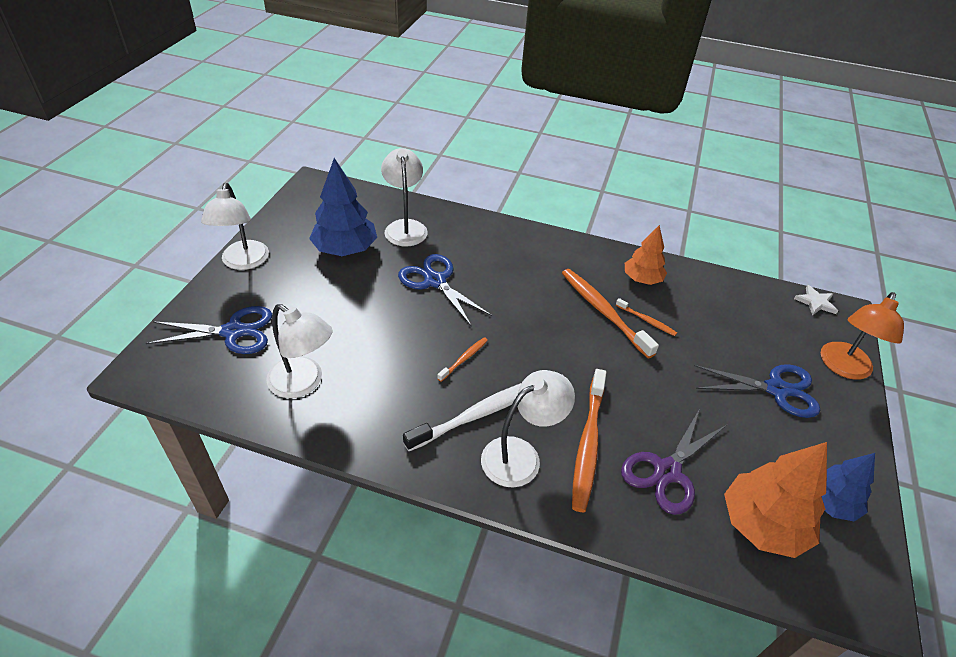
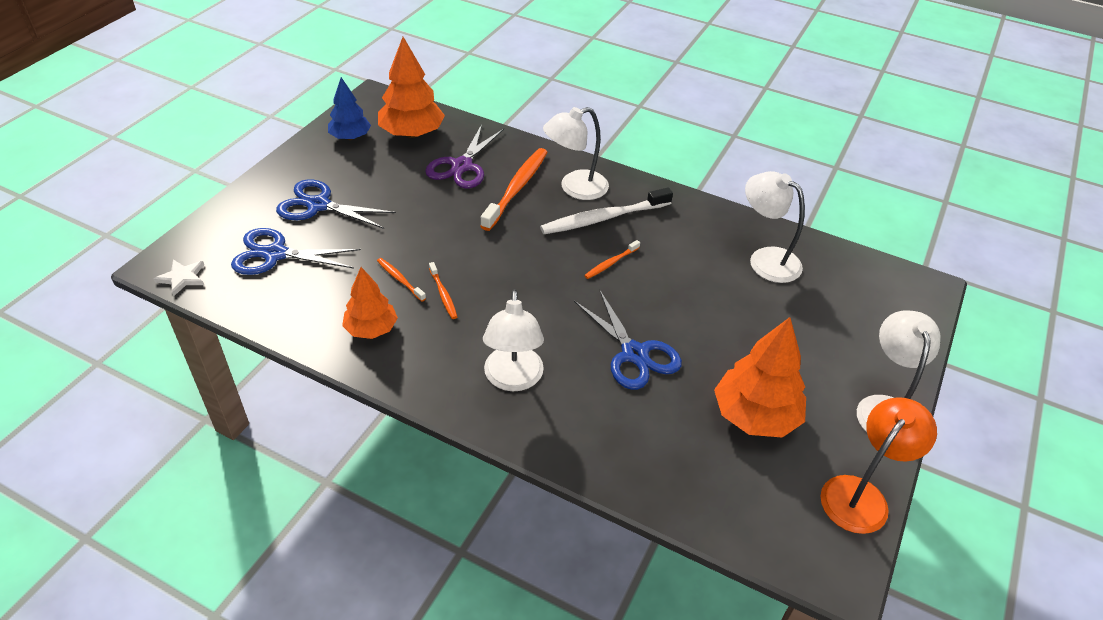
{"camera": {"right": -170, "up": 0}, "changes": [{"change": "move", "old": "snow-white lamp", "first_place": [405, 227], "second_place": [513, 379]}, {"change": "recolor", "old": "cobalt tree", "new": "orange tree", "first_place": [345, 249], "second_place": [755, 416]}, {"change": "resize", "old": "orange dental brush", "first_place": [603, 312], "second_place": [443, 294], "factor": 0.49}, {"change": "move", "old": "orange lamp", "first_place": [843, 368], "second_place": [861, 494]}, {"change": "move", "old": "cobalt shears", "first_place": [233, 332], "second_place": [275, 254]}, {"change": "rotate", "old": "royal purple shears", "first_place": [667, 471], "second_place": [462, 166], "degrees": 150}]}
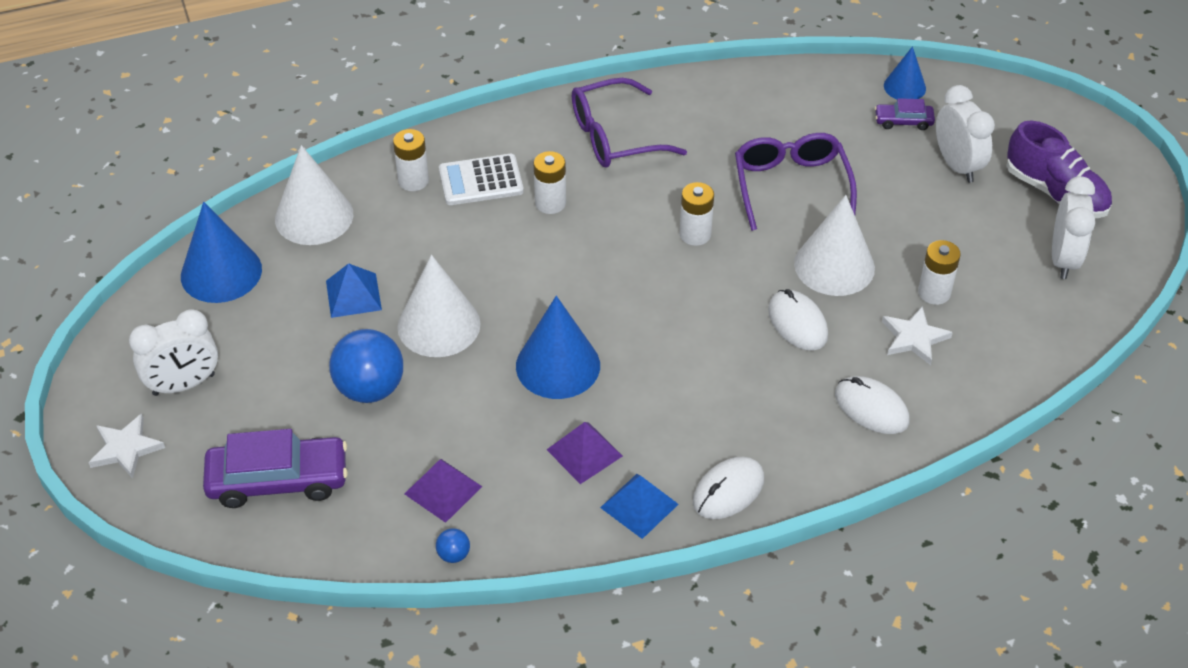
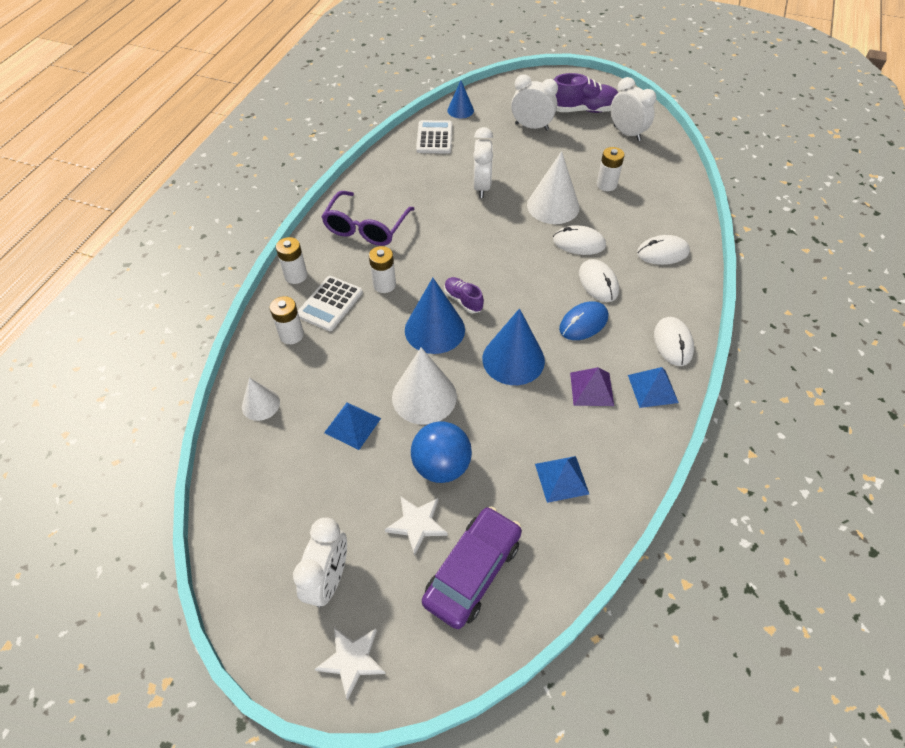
{"camera": {"right": -50, "up": 5}, "changes": [{"change": "delete", "old": "royal purple automobile", "first_place": [903, 121]}, {"change": "replace", "old": "royal purple spectacles", "new": "snow-white alarm clock", "first_place": [791, 186], "second_place": [481, 187]}, {"change": "resize", "old": "snow-white cone shape", "first_place": [314, 216], "second_place": [260, 404], "factor": 0.58}, {"change": "move", "old": "snow-white battery", "first_place": [695, 234], "second_place": [296, 275]}, {"change": "move", "old": "cobalt cone shape", "first_place": [221, 272], "second_place": [434, 329]}, {"change": "move", "old": "snow-white five-pointed star", "first_place": [914, 338], "second_place": [417, 524]}, {"change": "recolor", "old": "royal purple solid pyramid", "new": "cobalt solid pyramid", "first_place": [443, 490], "second_place": [561, 478]}, {"change": "delete", "old": "cobalt play ball", "first_place": [453, 555]}, {"change": "insert", "new": "snow-white calculator", "second_place": [434, 138]}, {"change": "insert", "new": "snow-white mouse", "second_place": [598, 283]}, {"change": "insert", "new": "royal purple shoe", "second_place": [463, 300]}, {"change": "insert", "new": "cobalt mouse", "second_place": [583, 323]}]}
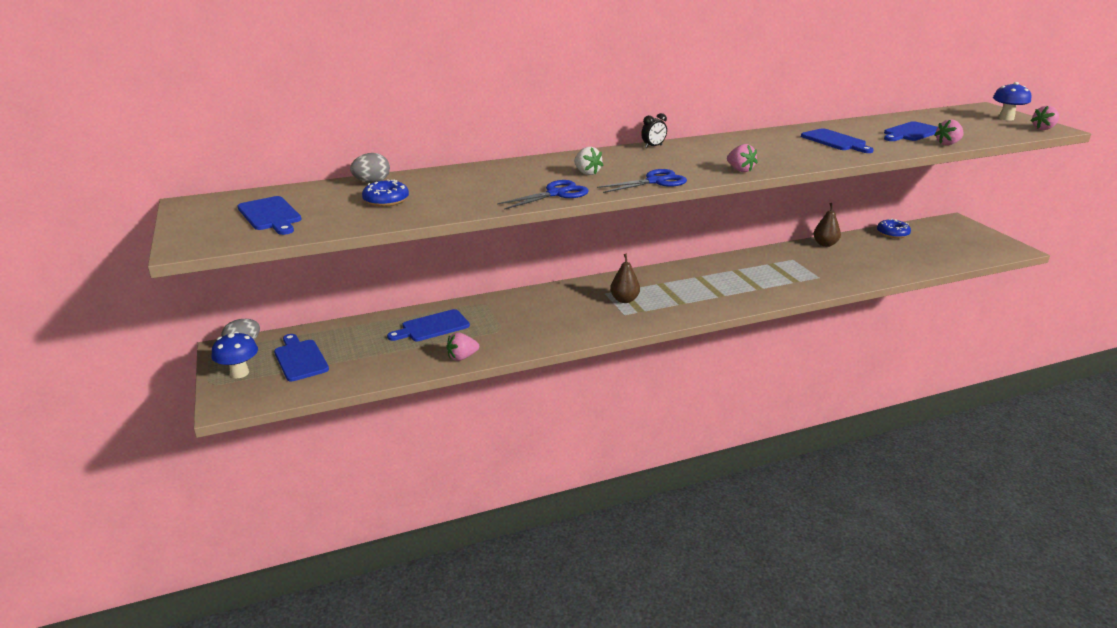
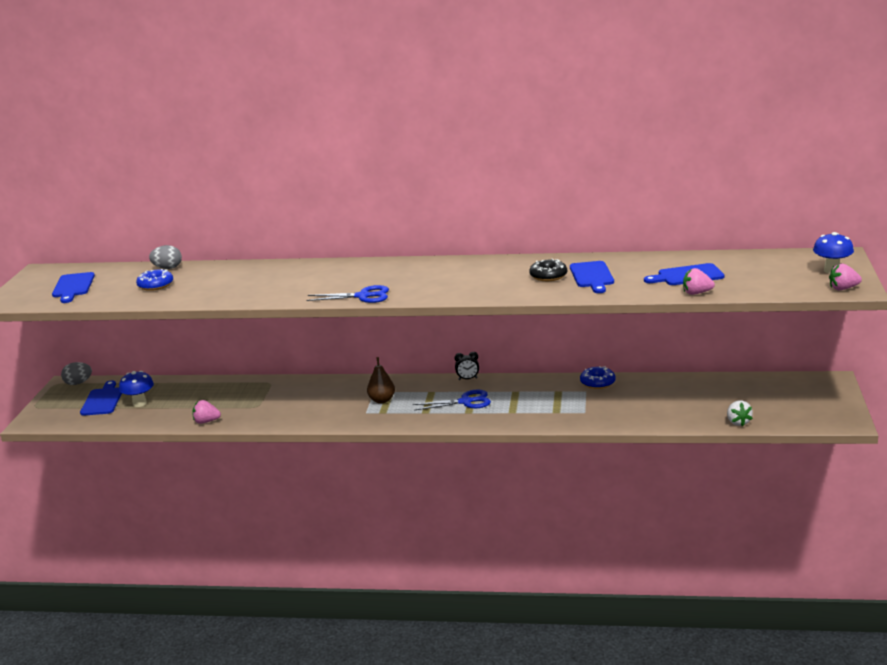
{"camera": {"right": 30, "up": -5}, "changes": [{"change": "move", "old": "black alarm clock", "first_place": [653, 146], "second_place": [467, 379]}, {"change": "delete", "old": "rose-pink toy strawberry", "first_place": [740, 170]}, {"change": "move", "old": "snow-white toy strawberry", "first_place": [587, 173], "second_place": [738, 422]}, {"change": "move", "old": "cobalt shears", "first_place": [556, 194], "second_place": [465, 402]}, {"change": "delete", "old": "brown toy pear", "first_place": [825, 244]}, {"change": "move", "old": "cobalt doughnut", "first_place": [892, 233], "second_place": [597, 383]}, {"change": "delete", "old": "cobalt cutting board", "first_place": [432, 327]}, {"change": "move", "old": "cobalt toadstool", "first_place": [239, 373], "second_place": [139, 403]}, {"change": "insert", "new": "black doughnut", "second_place": [548, 276]}]}
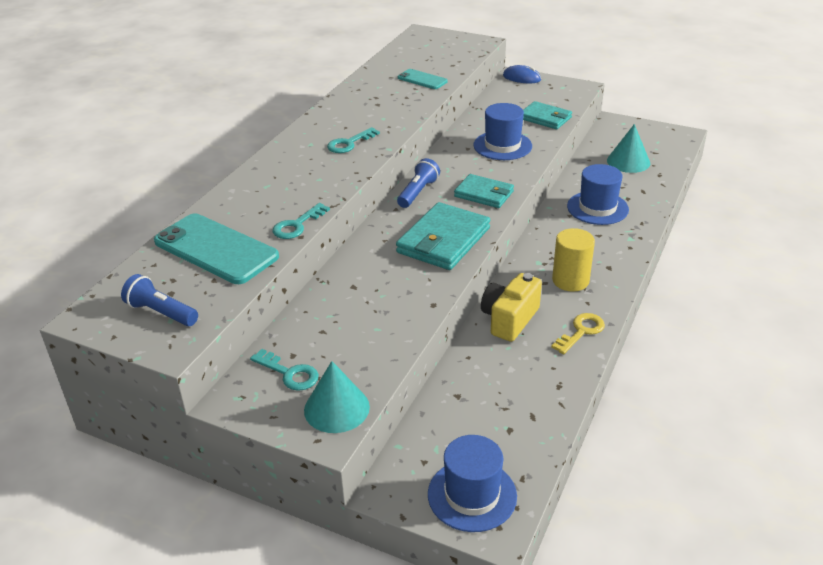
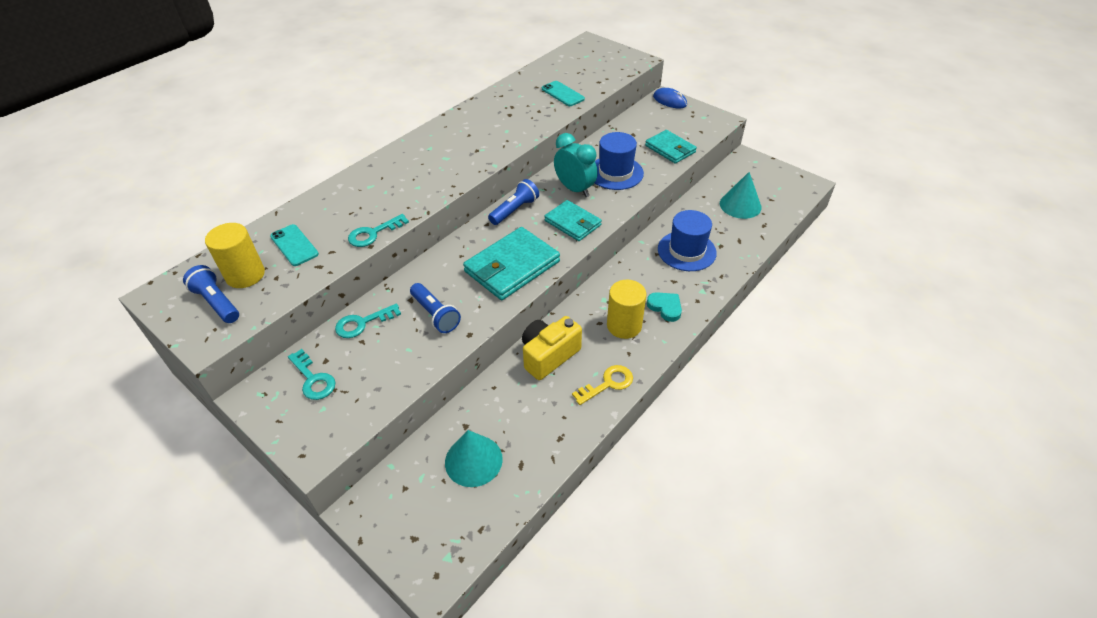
{"camera": {"right": 15, "up": 10}, "changes": [{"change": "move", "old": "turquoise key", "first_place": [349, 143], "second_place": [363, 323]}, {"change": "resize", "old": "turquoise mobile phone", "first_place": [216, 249], "second_place": [294, 245], "factor": 0.52}, {"change": "move", "old": "turquoise cone shape", "first_place": [336, 408], "second_place": [473, 460]}, {"change": "delete", "old": "cobalt top hat", "first_place": [472, 495]}, {"change": "insert", "new": "turquoise alarm clock", "second_place": [575, 189]}, {"change": "insert", "new": "golden solid cylinder", "second_place": [245, 275]}, {"change": "insert", "new": "cobalt pocket torch", "second_place": [435, 315]}, {"change": "insert", "new": "turquoise heart", "second_place": [665, 307]}]}
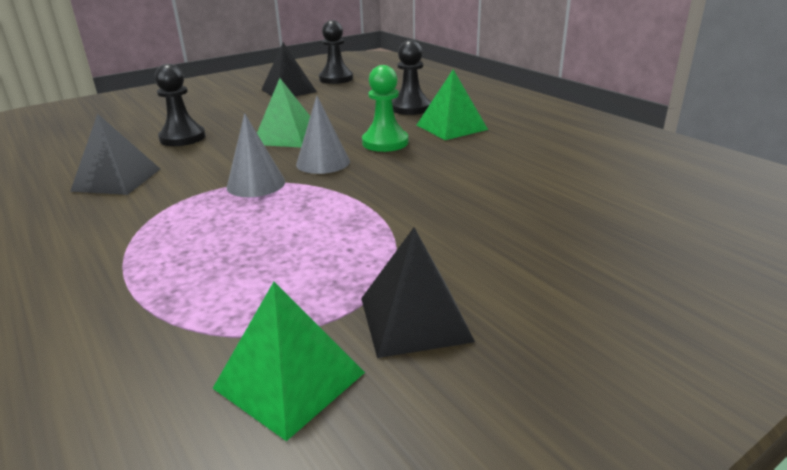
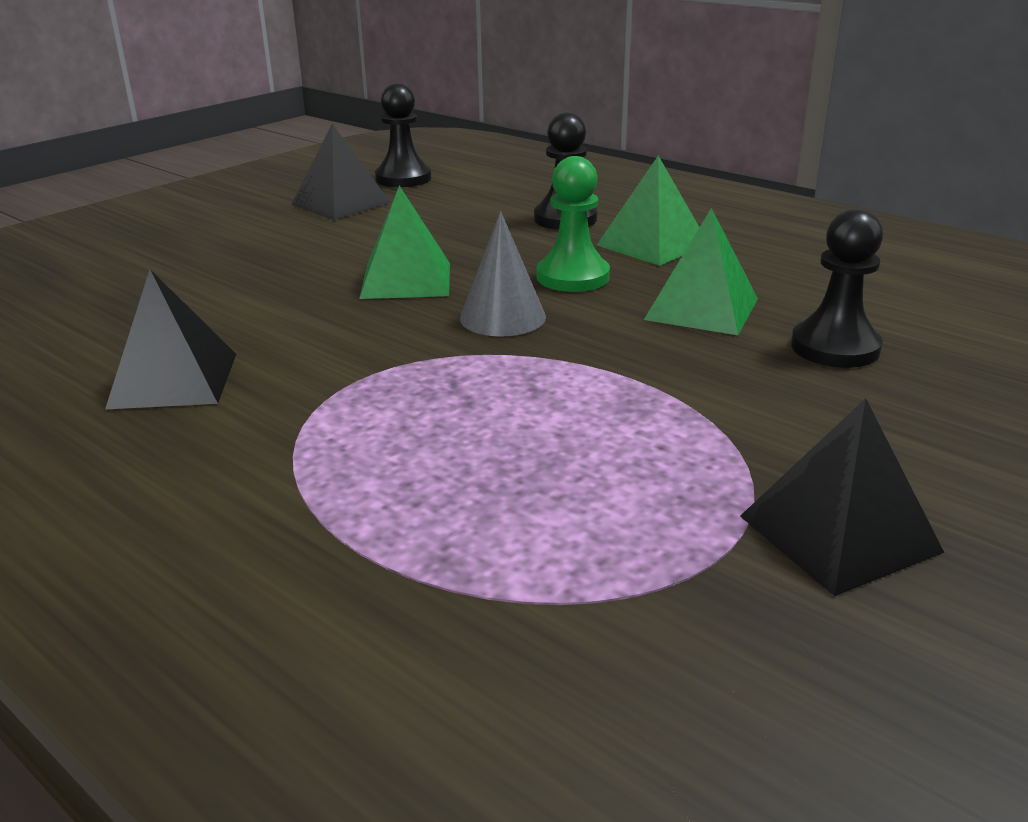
{"camera": {"right": -15, "up": 0}, "changes": [{"change": "move", "old": "black pawn", "first_place": [182, 138], "second_place": [835, 347]}, {"change": "delete", "old": "grey cone shape", "first_place": [256, 184]}, {"change": "move", "old": "green solid pyramid", "first_place": [289, 380], "second_place": [701, 309]}]}
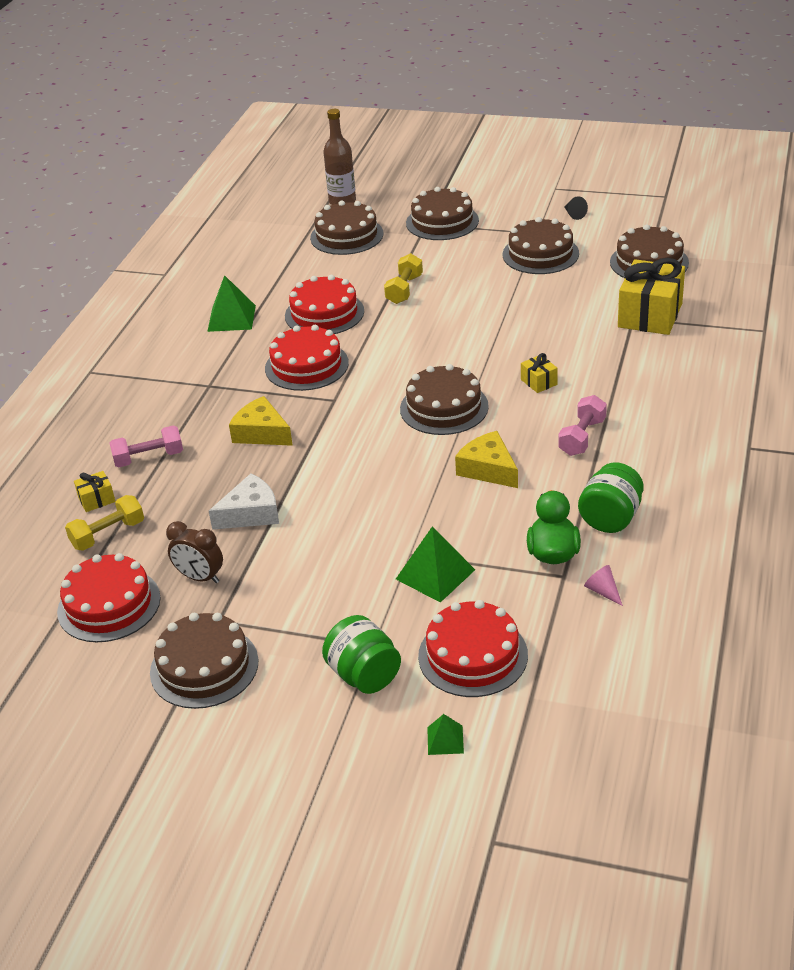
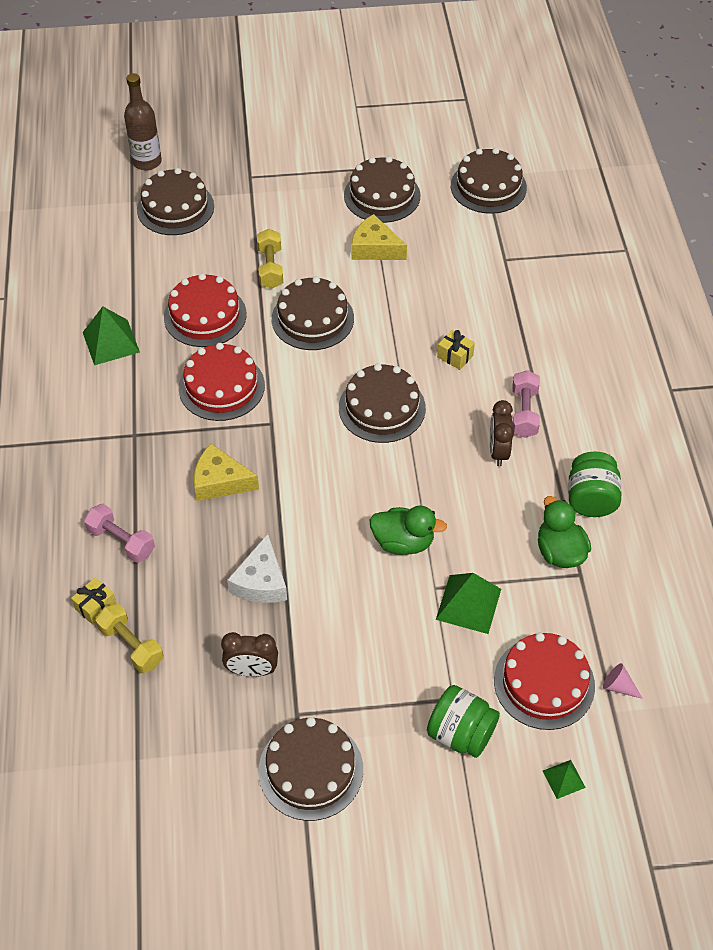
{"camera": {"right": -25, "up": 15}, "changes": [{"change": "move", "old": "brown gateau", "first_place": [442, 222], "second_place": [312, 318]}, {"change": "delete", "old": "black cone shape", "first_place": [574, 214]}, {"change": "delete", "old": "golden gift", "first_place": [650, 315]}, {"change": "rotate", "old": "rose-pink free weight", "first_place": [149, 458], "second_place": [121, 541], "degrees": 75}, {"change": "move", "old": "golden piece of cheese", "first_place": [488, 469], "second_place": [374, 248]}, {"change": "rotate", "old": "snow-white piece of cheese", "first_place": [251, 513], "second_place": [261, 581], "degrees": 150}, {"change": "rotate", "old": "golden free weight", "first_place": [108, 534], "second_place": [131, 645], "degrees": -75}, {"change": "delete", "old": "scarlet gateau", "first_place": [109, 605]}, {"change": "move", "old": "rose-pink cone shape", "first_place": [603, 591], "second_place": [618, 686]}, {"change": "insert", "new": "brown alarm clock", "second_place": [498, 451]}, {"change": "insert", "new": "green duck", "second_place": [403, 542]}]}
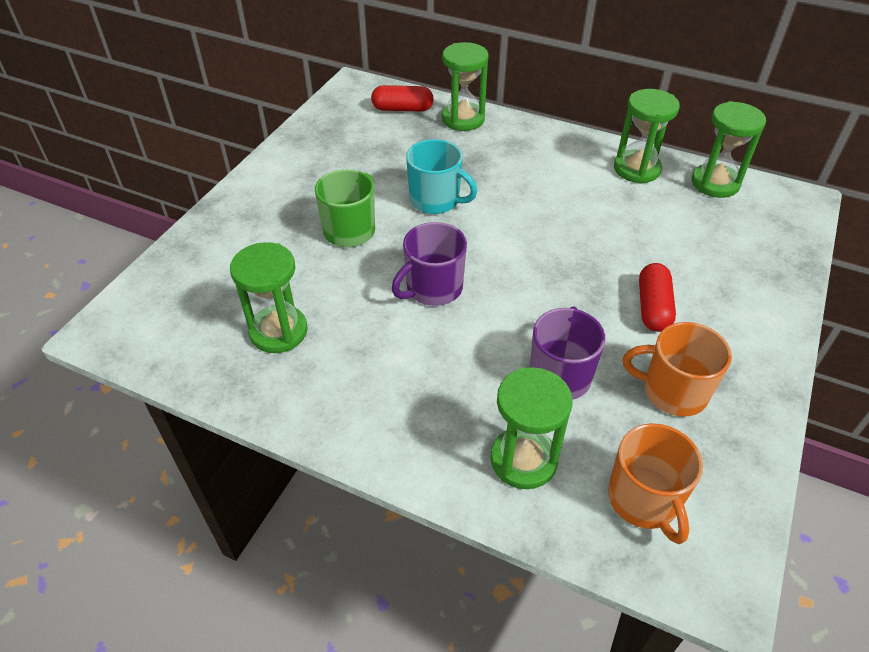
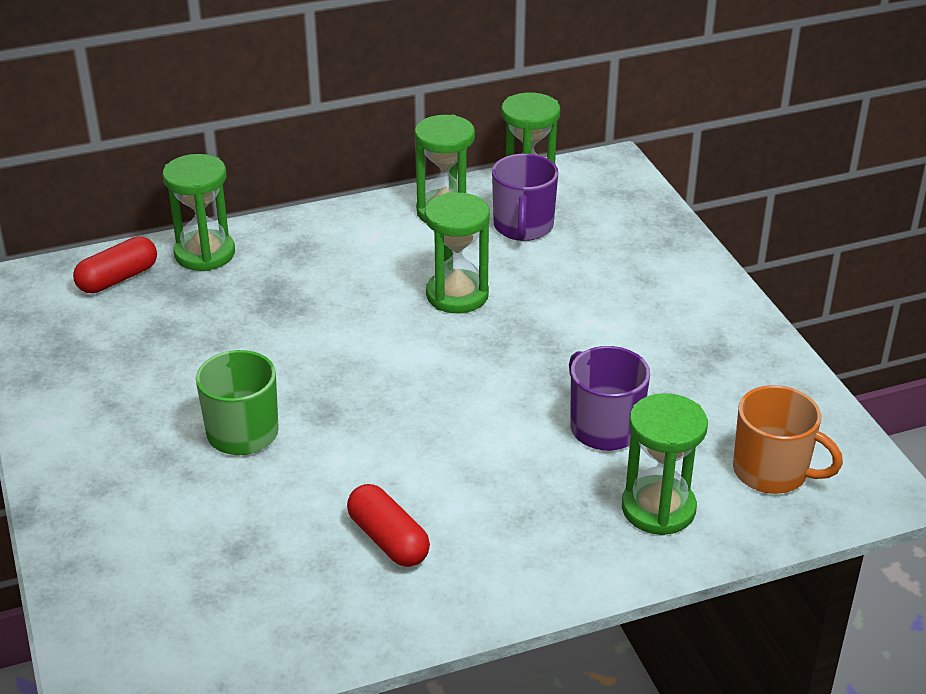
{"camera": {"right": -45, "up": -10}, "changes": [{"change": "delete", "old": "turquoise mug", "first_place": [436, 200]}, {"change": "move", "old": "royal purple mug", "first_place": [433, 288], "second_place": [523, 227]}, {"change": "move", "old": "green hourglass", "first_place": [278, 331], "second_place": [457, 295]}, {"change": "move", "old": "scarlet pill", "first_place": [653, 307], "second_place": [388, 539]}, {"change": "delete", "old": "orange mug", "first_place": [673, 391]}]}
